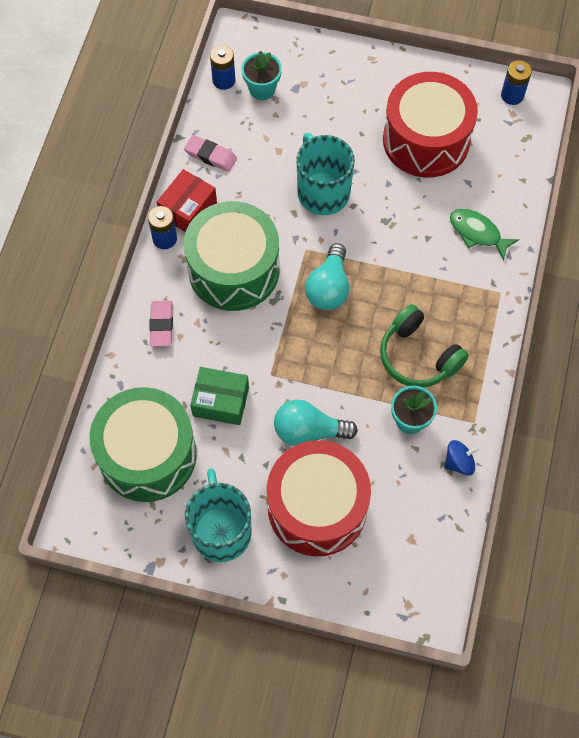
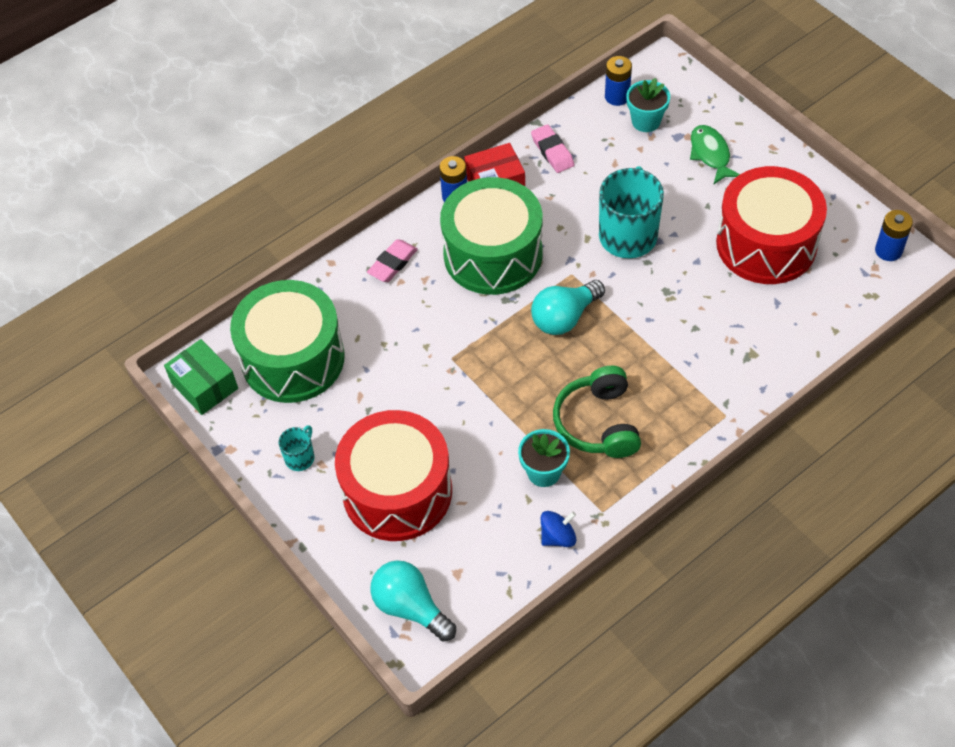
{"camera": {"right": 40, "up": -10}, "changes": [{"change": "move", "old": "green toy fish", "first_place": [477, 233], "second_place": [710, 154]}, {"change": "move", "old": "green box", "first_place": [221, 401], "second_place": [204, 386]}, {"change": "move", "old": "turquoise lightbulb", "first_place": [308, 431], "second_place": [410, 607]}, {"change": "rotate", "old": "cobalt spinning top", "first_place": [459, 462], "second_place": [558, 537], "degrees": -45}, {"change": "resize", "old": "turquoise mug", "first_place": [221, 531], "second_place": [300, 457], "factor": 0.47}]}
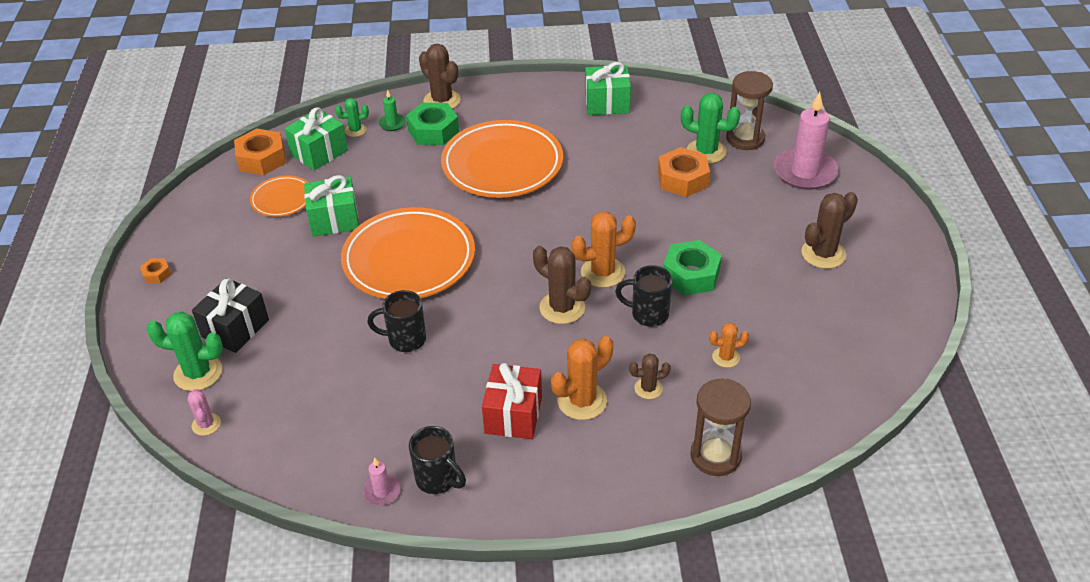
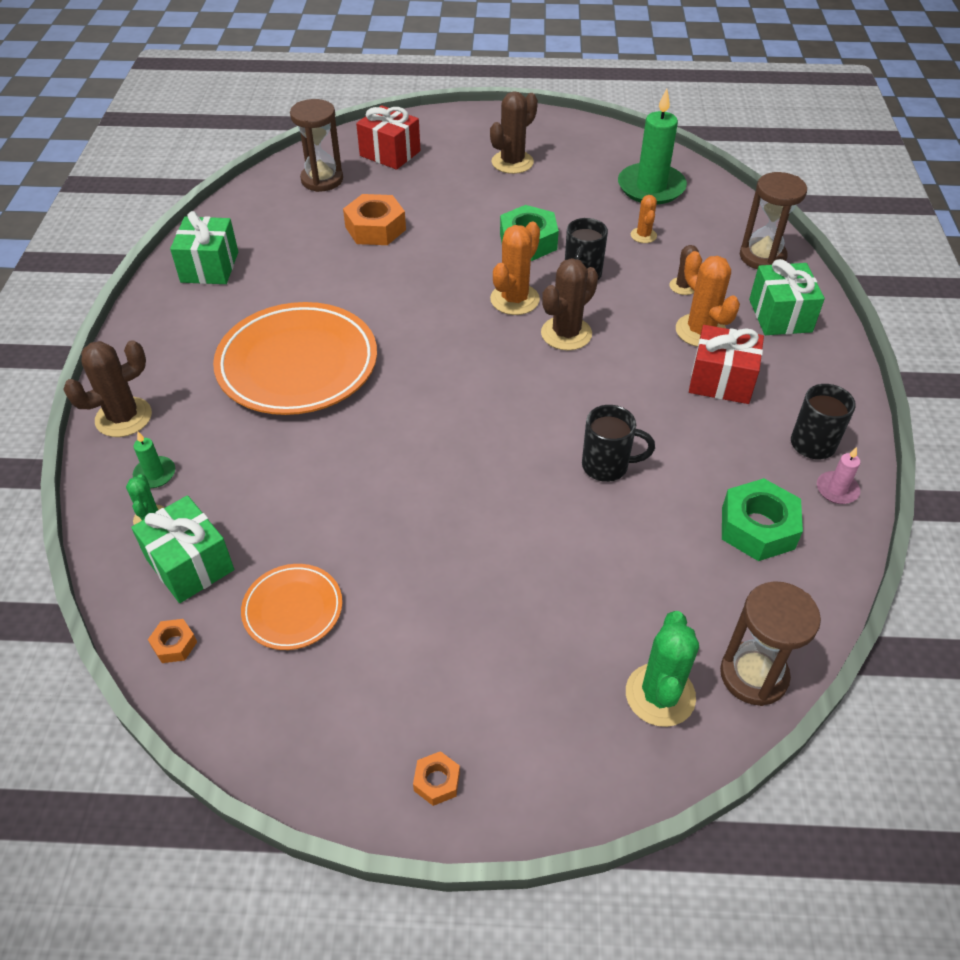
{"camera": {"right": -85, "up": 5}, "changes": [{"change": "replace", "old": "rose-pink wax candle", "new": "scarlet gift", "first_place": [804, 172], "second_place": [390, 153]}, {"change": "delete", "old": "green prickly plant", "first_place": [706, 151]}, {"change": "move", "old": "green hex nut", "first_place": [433, 131], "second_place": [757, 528]}, {"change": "resize", "old": "orange hex nut", "first_place": [262, 159], "second_place": [174, 644], "factor": 0.49}, {"change": "move", "old": "green gift", "first_place": [334, 220], "second_place": [780, 315]}, {"change": "rotate", "old": "brown prickly plant", "first_place": [823, 254], "second_place": [512, 162], "degrees": 75}, {"change": "delete", "old": "orange plate", "first_place": [409, 259]}, {"change": "rotate", "old": "orange prickly plant", "first_place": [602, 272], "second_place": [514, 299], "degrees": 45}, {"change": "delete", "old": "black gift", "first_place": [235, 328]}, {"change": "rotate", "old": "black mug", "first_place": [405, 340], "second_place": [607, 466], "degrees": -90}, {"change": "replace", "old": "rose-pink prickly plant", "new": "brown hourglass", "first_place": [206, 424], "second_place": [753, 675]}, {"change": "insert", "new": "green wax candle", "second_place": [651, 187]}]}
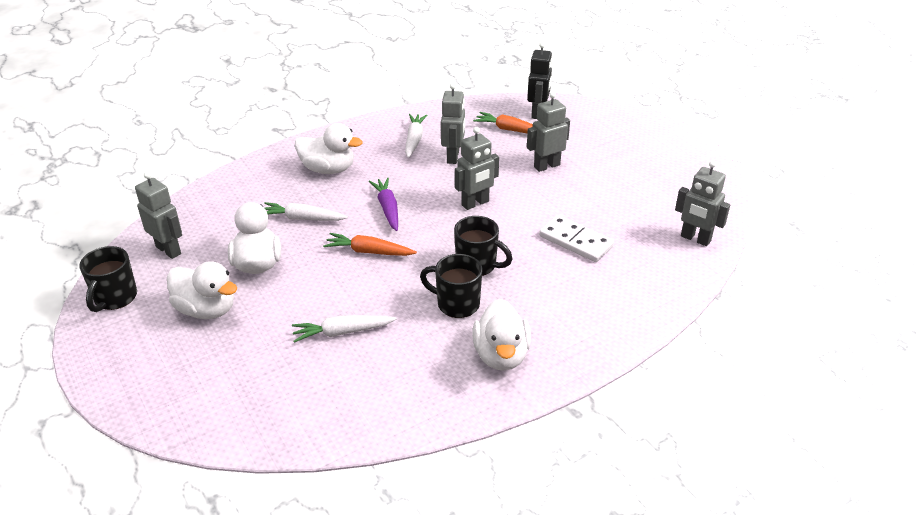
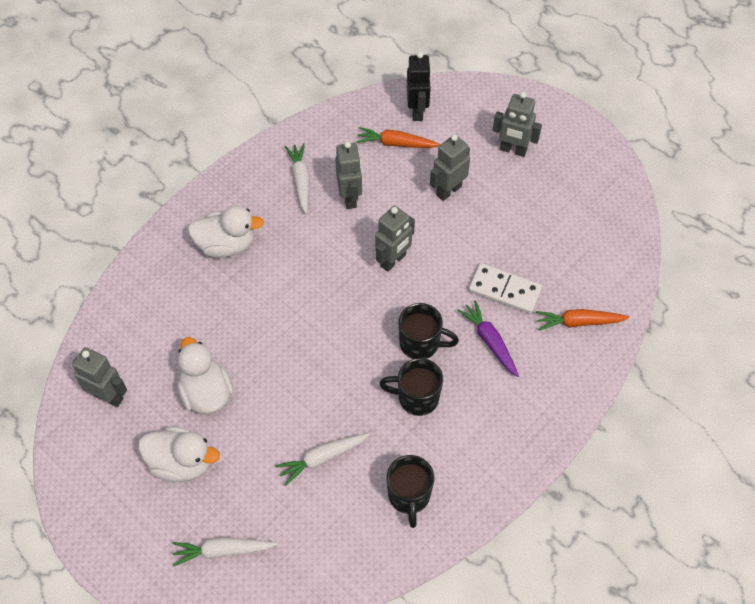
{"camera": {"right": -15, "up": 20}, "changes": [{"change": "move", "old": "grey toy robot", "first_place": [695, 239], "second_place": [513, 150]}, {"change": "move", "old": "royal purple toy carrot", "first_place": [387, 208], "second_place": [489, 341]}, {"change": "move", "old": "snow-white toy carrot", "first_place": [302, 218], "second_place": [222, 551]}, {"change": "move", "old": "orange toy carrot", "first_place": [369, 252], "second_place": [578, 322]}, {"change": "move", "old": "black mug", "first_place": [115, 298], "second_place": [409, 496]}, {"change": "delete", "old": "snow-white duck", "first_place": [501, 355]}]}
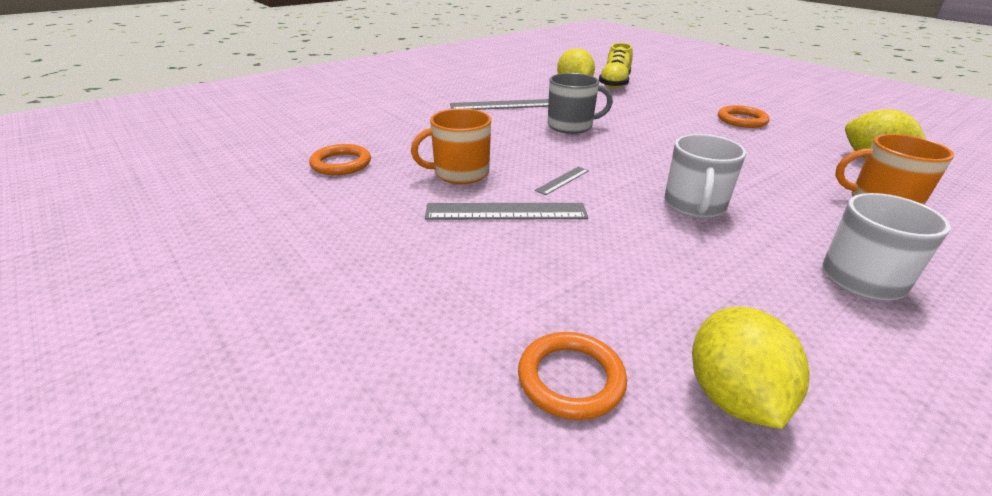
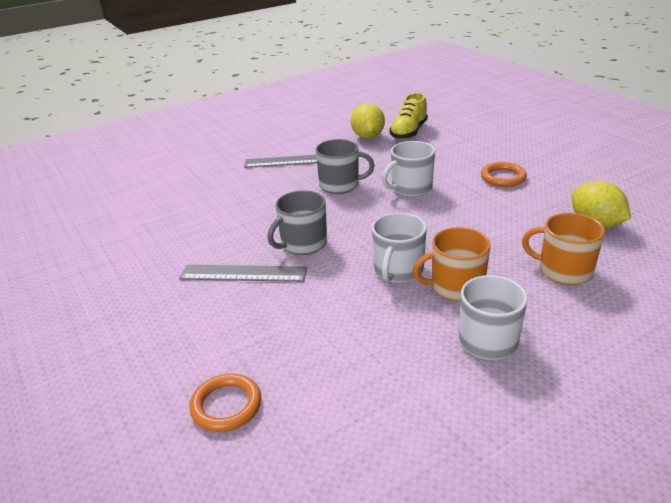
{"camera": {"right": 10, "up": 0}, "changes": [{"change": "move", "old": "orange mug", "first_place": [460, 173], "second_place": [455, 287]}, {"change": "delete", "old": "orange hoop", "first_place": [341, 164]}, {"change": "replace", "old": "grey ruler", "new": "grey mug", "first_place": [562, 180], "second_place": [303, 244]}, {"change": "delete", "old": "golden citrus fruit", "first_place": [733, 396]}, {"change": "insert", "new": "snow-white mug", "second_place": [410, 188]}]}
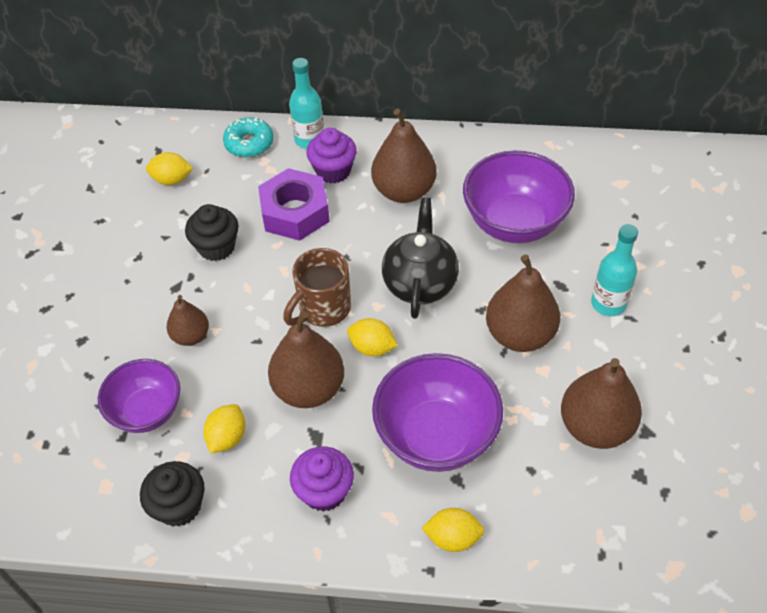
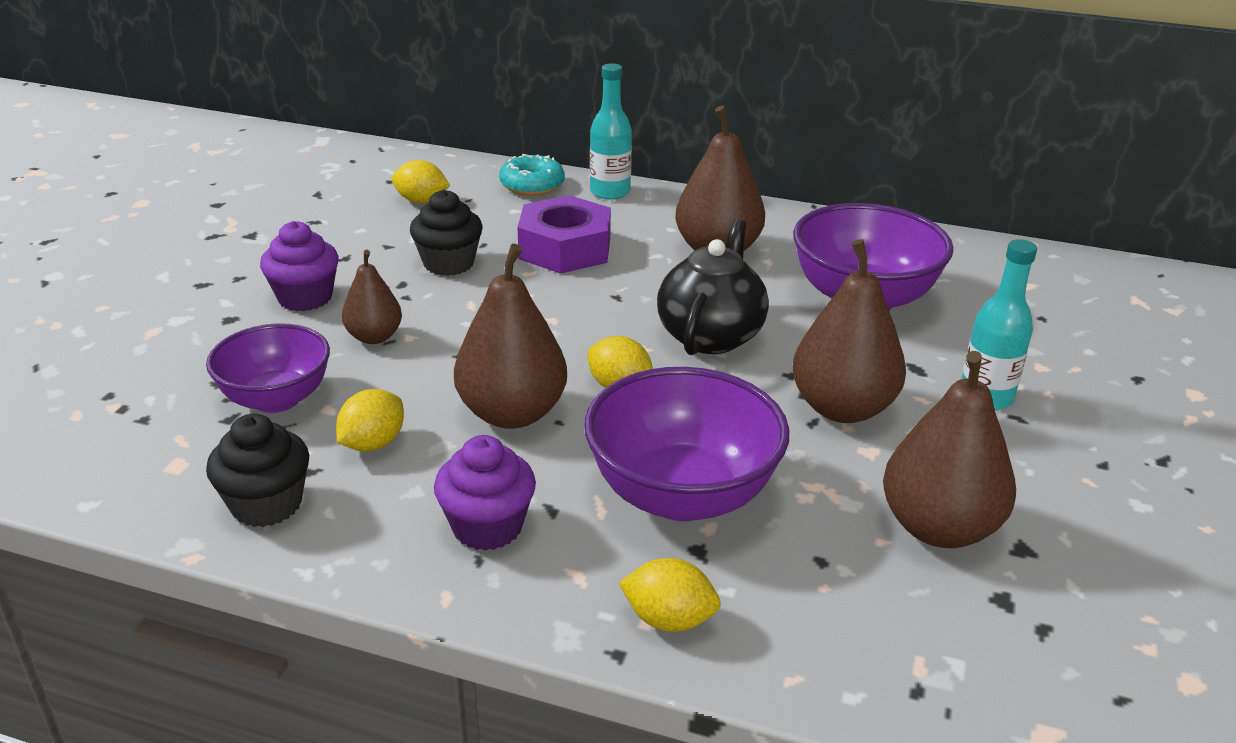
{"camera": {"right": 10, "up": -20}, "changes": [{"change": "move", "old": "royal purple muffin", "first_place": [333, 171], "second_place": [305, 298]}, {"change": "delete", "old": "brown mug", "first_place": [323, 309]}]}
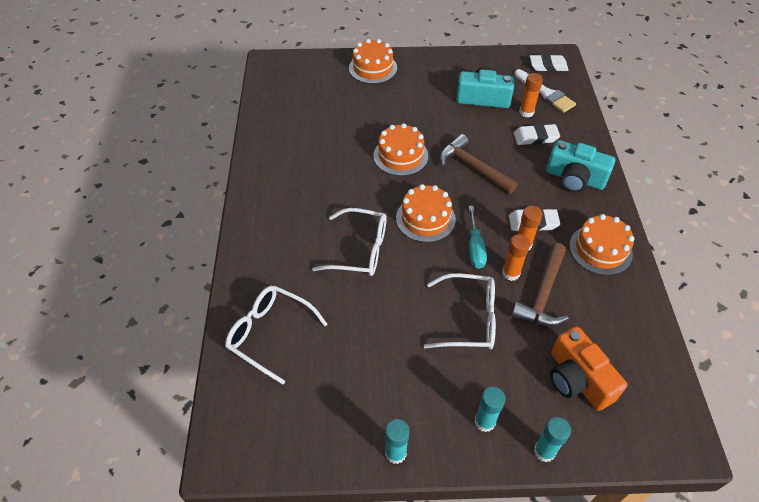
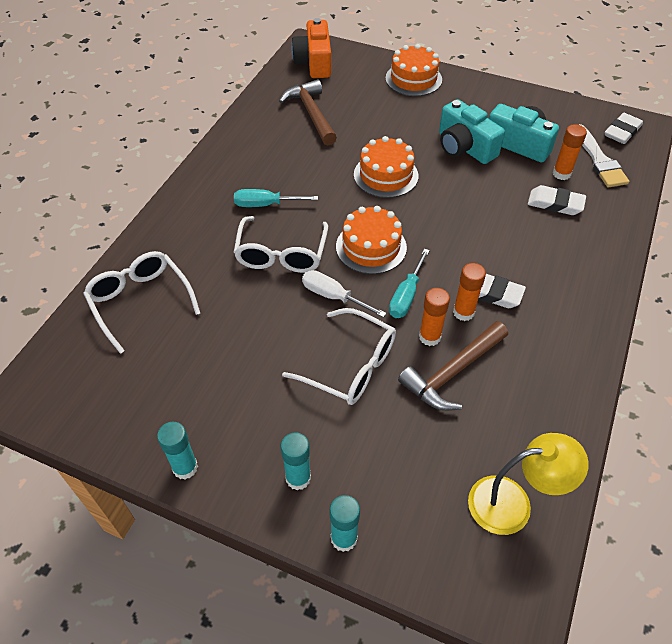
{"camera": {"right": 25, "up": 0}, "changes": [{"change": "rotate", "old": "snow-white pencil eraser", "first_place": [548, 66], "second_place": [622, 132], "degrees": -75}, {"change": "move", "old": "brown carpenter's hammer", "first_place": [473, 167], "second_place": [311, 114]}, {"change": "move", "old": "turquoise photo camera", "first_place": [574, 178], "second_place": [464, 147]}, {"change": "rotate", "old": "snow-white spectacles", "first_place": [360, 250], "second_place": [281, 254], "degrees": 60}, {"change": "delete", "old": "orange gateau", "first_place": [600, 249]}, {"change": "move", "old": "orange photo camera", "first_place": [577, 379], "second_place": [314, 62]}, {"change": "insert", "new": "turquoise hand screwdriver", "second_place": [266, 204]}, {"change": "insert", "new": "snow-white hand screwdriver", "second_place": [333, 296]}, {"change": "insert", "new": "golden lamp", "second_place": [512, 503]}]}
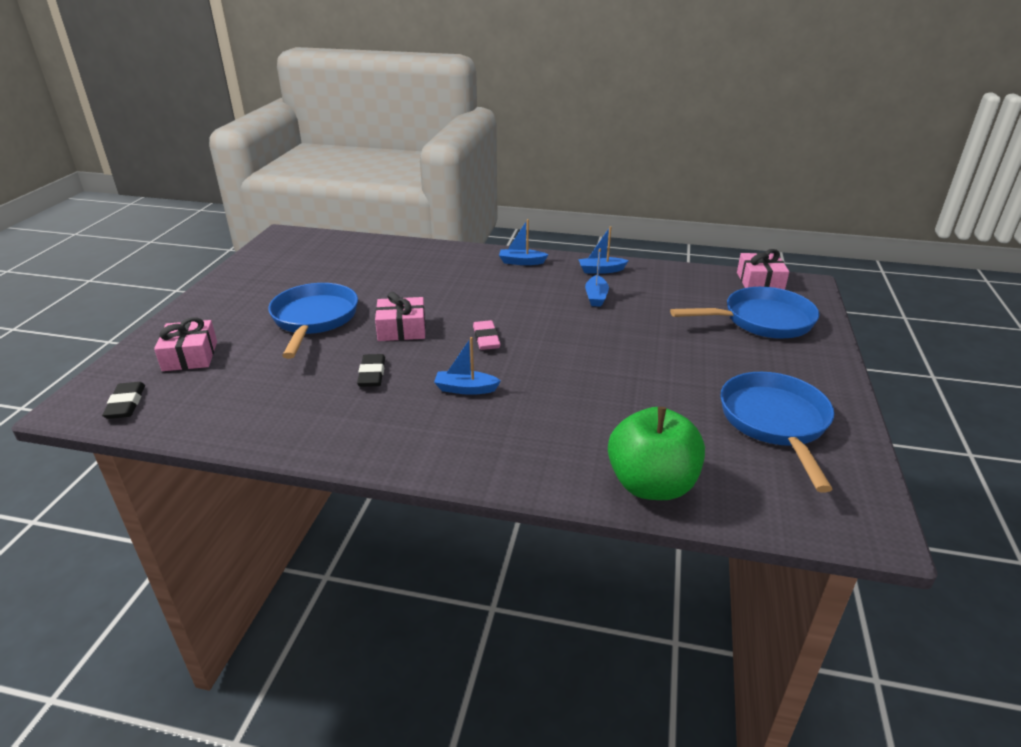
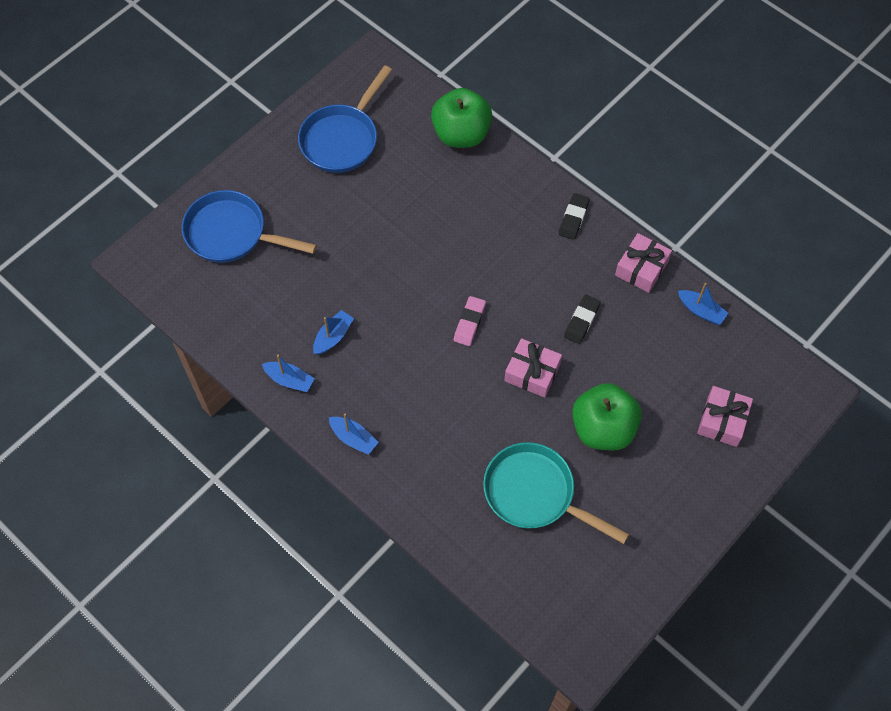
{"camera": {"right": -150, "up": 30}, "changes": [{"change": "move", "old": "rose-pink gift", "first_place": [760, 281], "second_place": [641, 268]}, {"change": "replace", "old": "cobalt frying pan", "new": "green apple fruit", "first_place": [314, 319], "second_place": [603, 429]}, {"change": "move", "old": "cobalt boat", "first_place": [465, 389], "second_place": [701, 311]}, {"change": "move", "old": "black pencil eraser", "first_place": [126, 404], "second_place": [573, 218]}, {"change": "insert", "new": "turquoise frying pan", "second_place": [534, 493]}]}
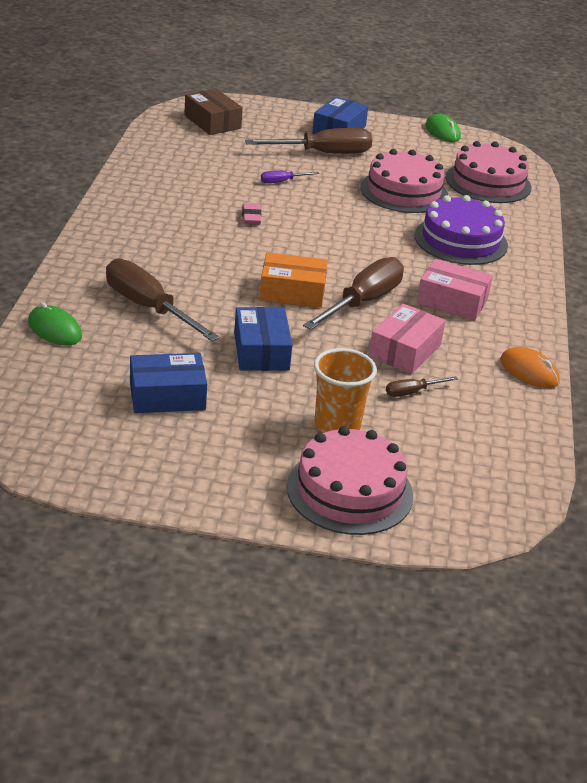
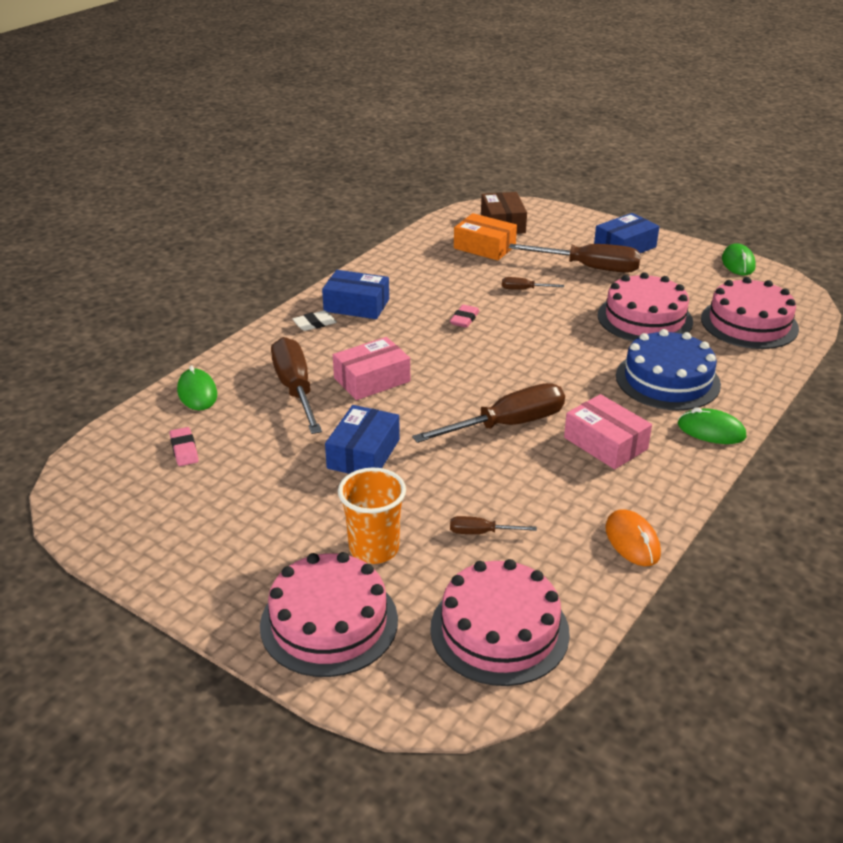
{"camera": {"right": 30, "up": 0}, "changes": [{"change": "recolor", "old": "royal purple hand screwdriver", "new": "brown hand screwdriver", "first_place": [282, 181], "second_place": [524, 289]}, {"change": "recolor", "old": "royal purple gateau", "new": "cobalt gateau", "first_place": [460, 240], "second_place": [667, 380]}, {"change": "move", "old": "orange box", "first_place": [292, 292], "second_place": [484, 247]}, {"change": "move", "old": "rose-pink box", "first_place": [405, 350], "second_place": [372, 380]}, {"change": "move", "old": "cobalt box", "first_place": [167, 396], "second_place": [356, 305]}, {"change": "insert", "new": "snow-white pencil eraser", "second_place": [314, 324]}, {"change": "insert", "new": "green mouse", "second_place": [711, 431]}, {"change": "insert", "new": "rose-pink pencil eraser", "second_place": [184, 450]}, {"change": "insert", "new": "rose-pink gateau", "second_place": [499, 630]}]}
